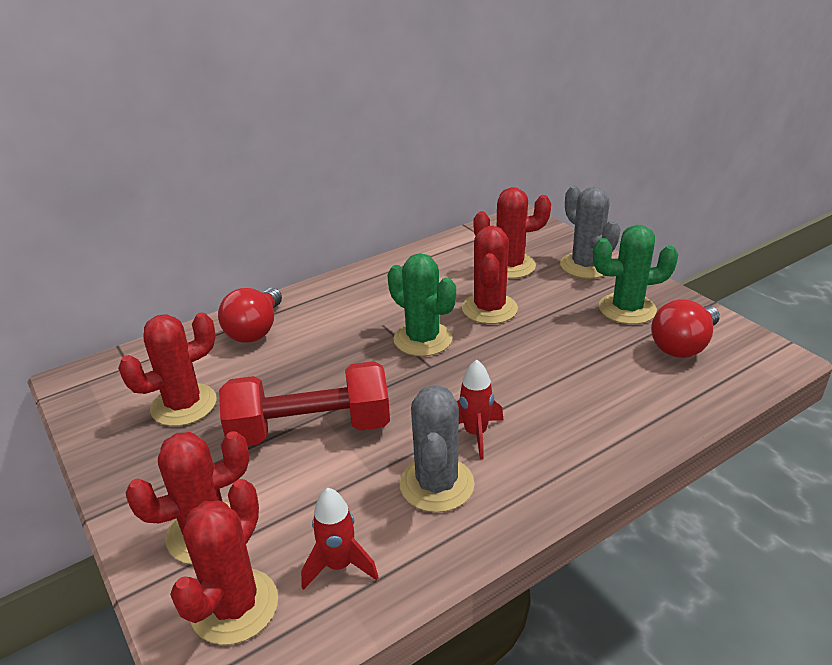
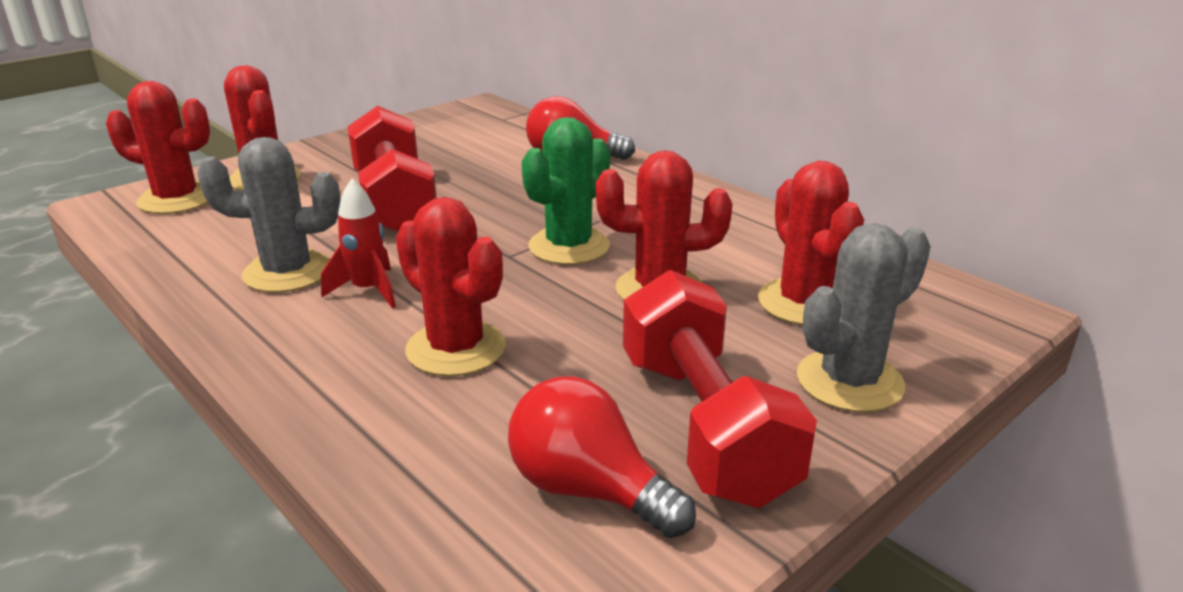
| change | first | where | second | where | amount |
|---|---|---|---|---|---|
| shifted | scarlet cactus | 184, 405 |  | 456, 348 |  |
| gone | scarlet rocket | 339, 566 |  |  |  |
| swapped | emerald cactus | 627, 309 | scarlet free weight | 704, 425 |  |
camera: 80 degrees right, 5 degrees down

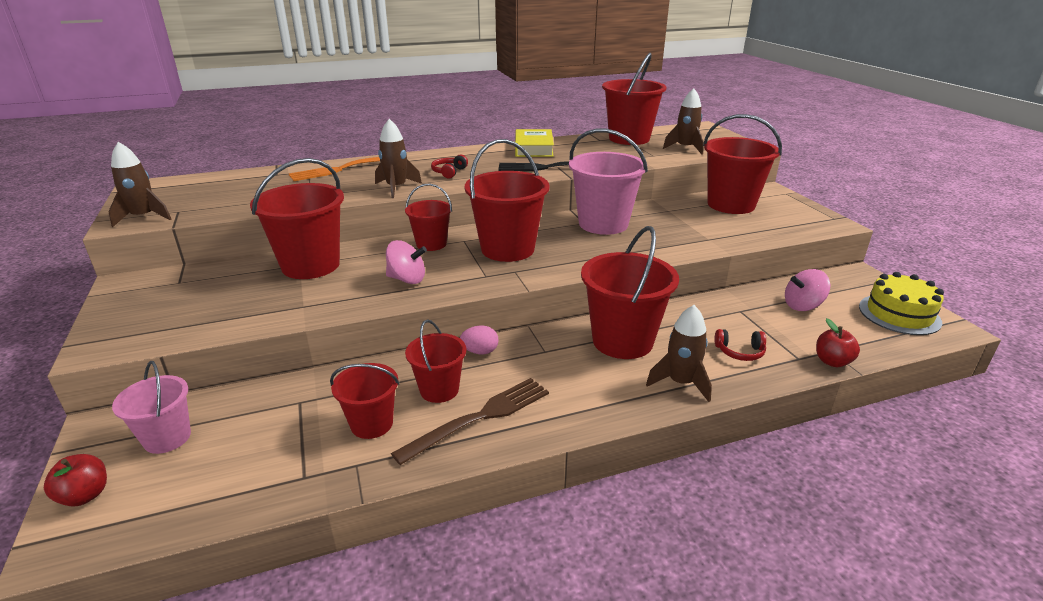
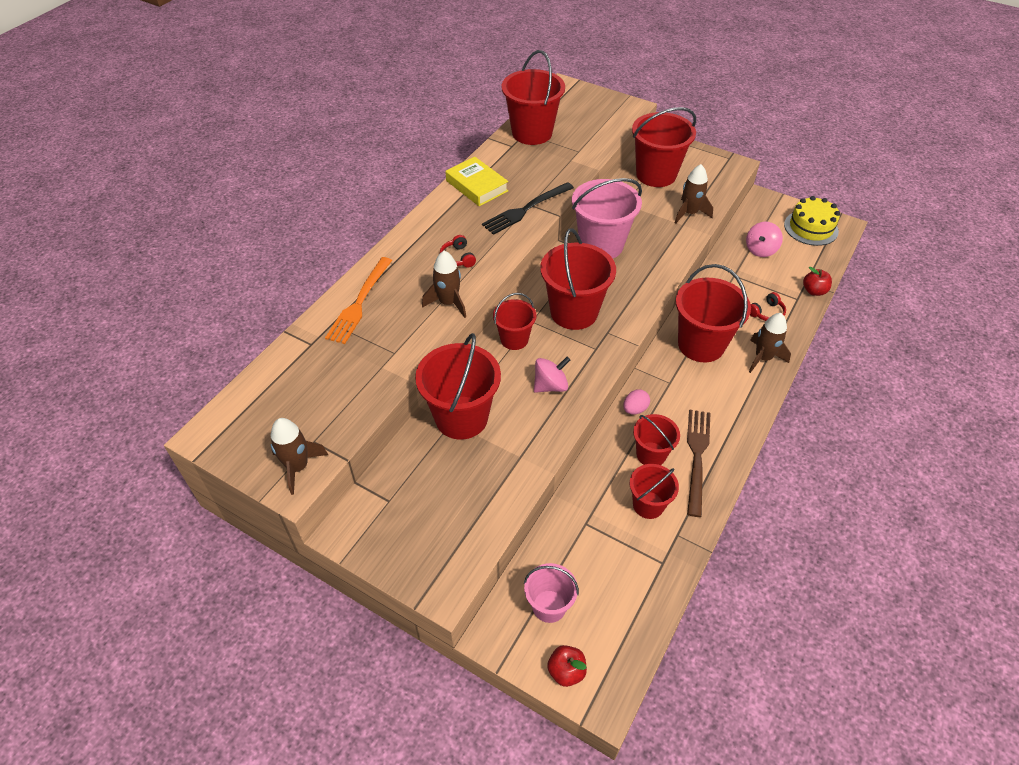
| change | first | where | second | where | amount |
|---|---|---|---|---|---|
| shifted | russet rocket | 685, 148 |  | 689, 213 |  |
camera: 40 degrees left, 20 degrees up

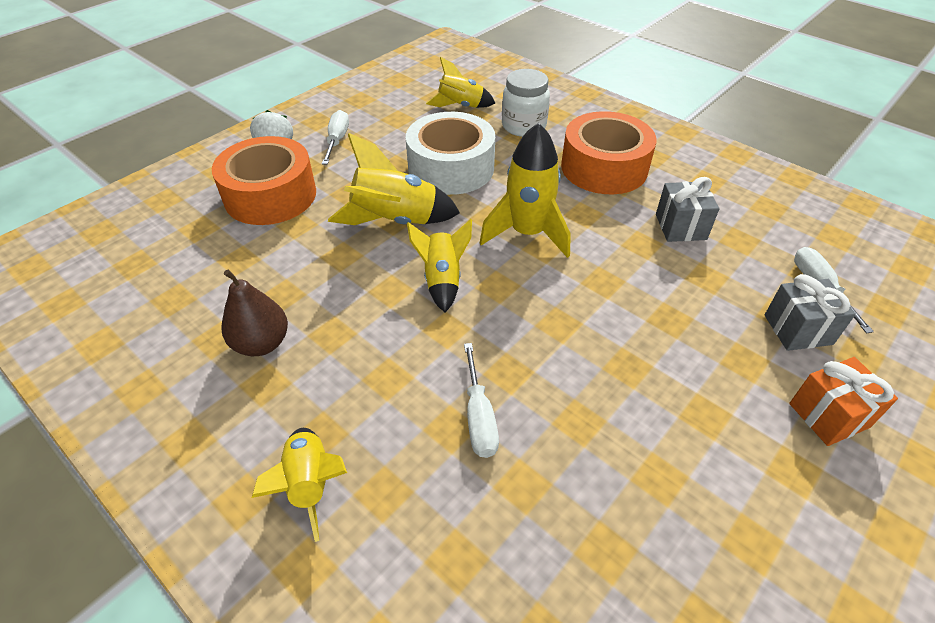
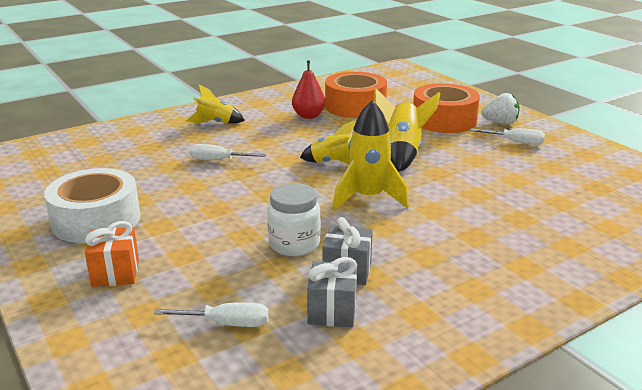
| change | first | where | second | where | amount |
|---|---|---|---|---|---|
| repainted | russet pear | 262, 343 | scarlet pear | 308, 116 |  |
| shifted | pure white roll of tape | 451, 168 |  | 96, 220 |  |
| gone | golden rocket | 460, 106 |  |  |  |
| shifted | pure white preserve jar | 523, 126 |  | 294, 244 |  |
| shifted | orange-coloured roll of tape | 604, 168 |  | 355, 106 |  |
| shifted | gray present | 798, 330 |  | 332, 311 |  |
camera: 105 degrees right, 20 degrees down

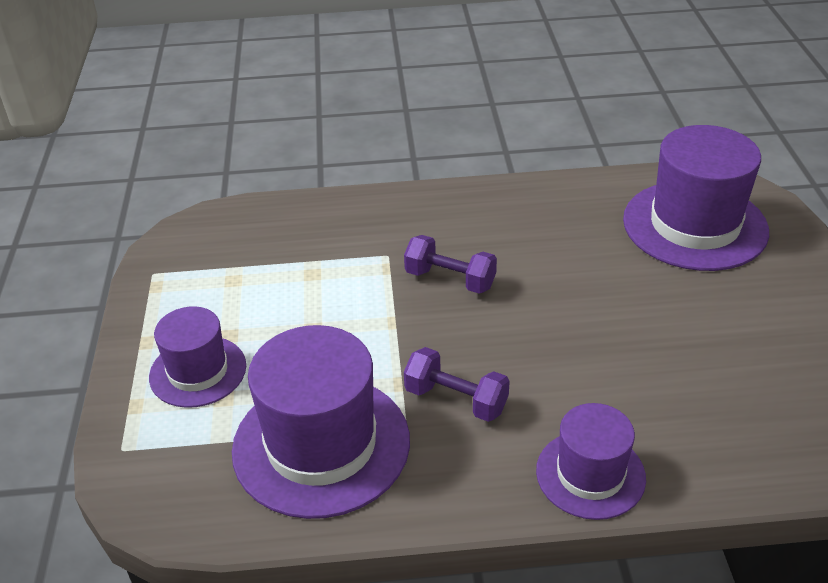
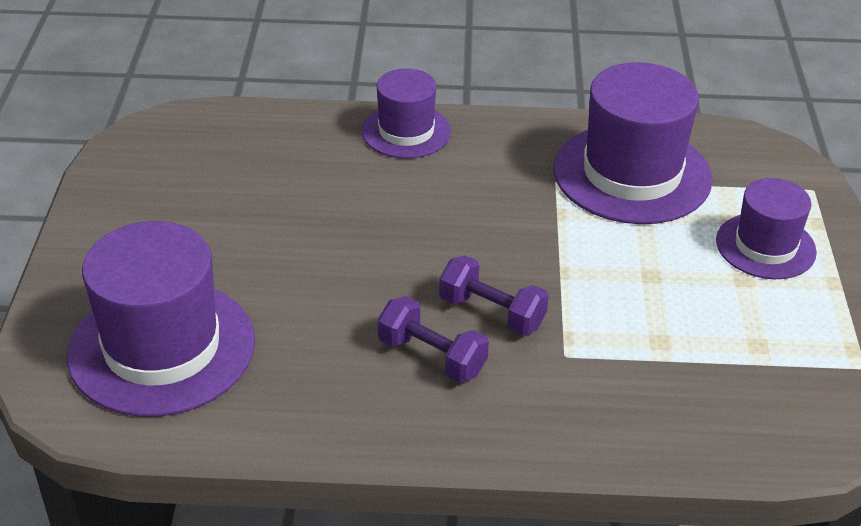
| change | first | where | second | where | amount |
|---|---|---|---|---|---|
| shifted | purple free weight | 456, 399 |  | 432, 356 |  |
camera: 175 degrees left, 0 degrees up

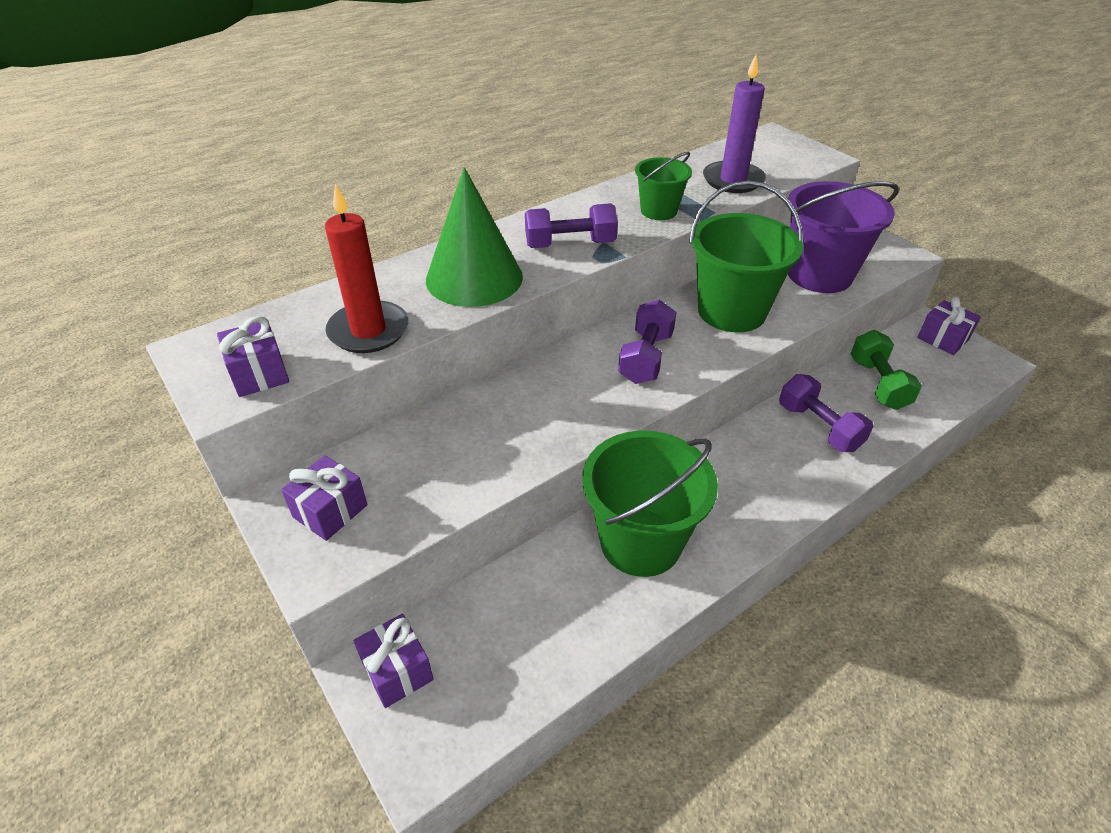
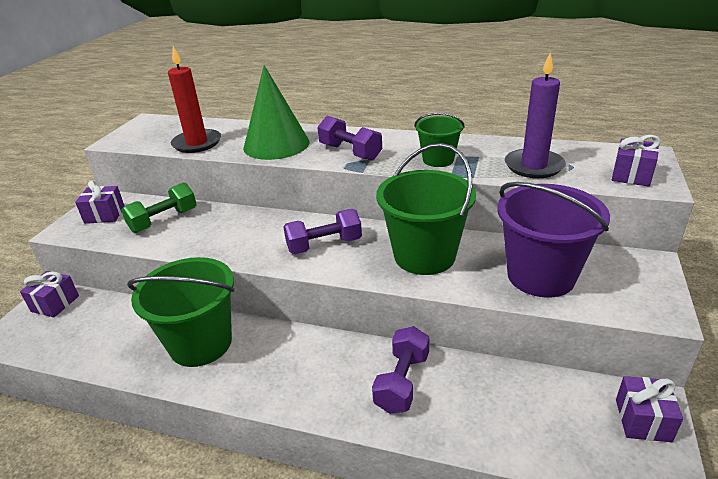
| change | first | where | second | where | amount |
|---|---|---|---|---|---|
| shifted | purple present | 259, 374 |  | 631, 175 |  |
| shifted | emerald free weight | 878, 383 |  | 164, 220 |  |
camera: 55 degrees right, 10 degrees down

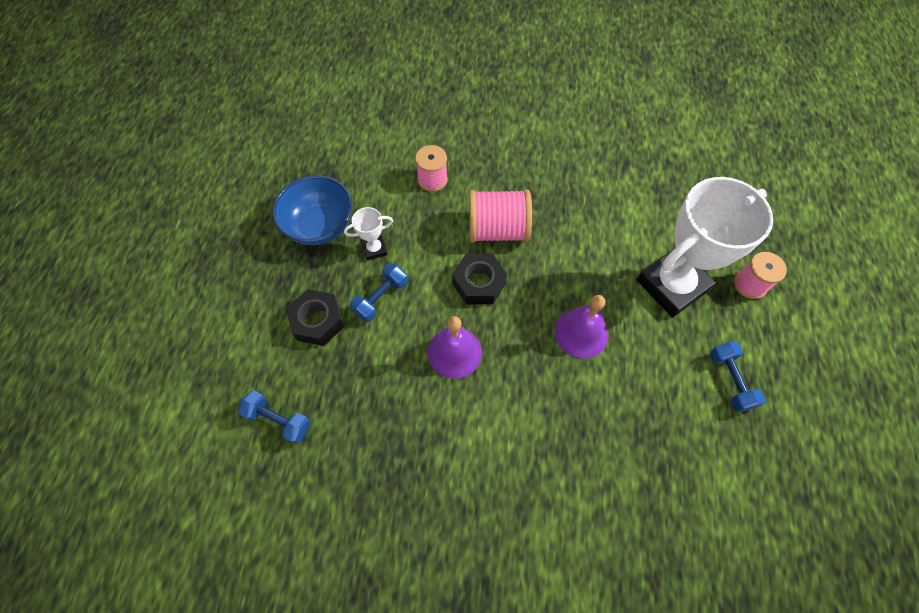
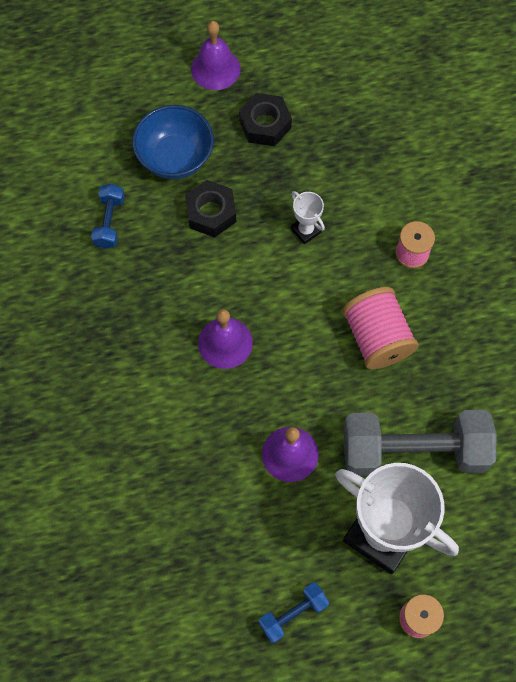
| change | first | where | second | where | amount |
|---|---|---|---|---|---|
| shifted | royal blue deep dish | 320, 226 |  | 175, 157 |  |
| gone | royal blue free weight | 381, 298 |  |  |  |
| shifted | ebony hexagon nut | 479, 283 |  | 265, 124 |  |
| new |  |  | purple bell | 215, 68 |  |
| new |  |  | gray free weight | 414, 450 |  |
camera: 70 degrees right, 5 degrees up

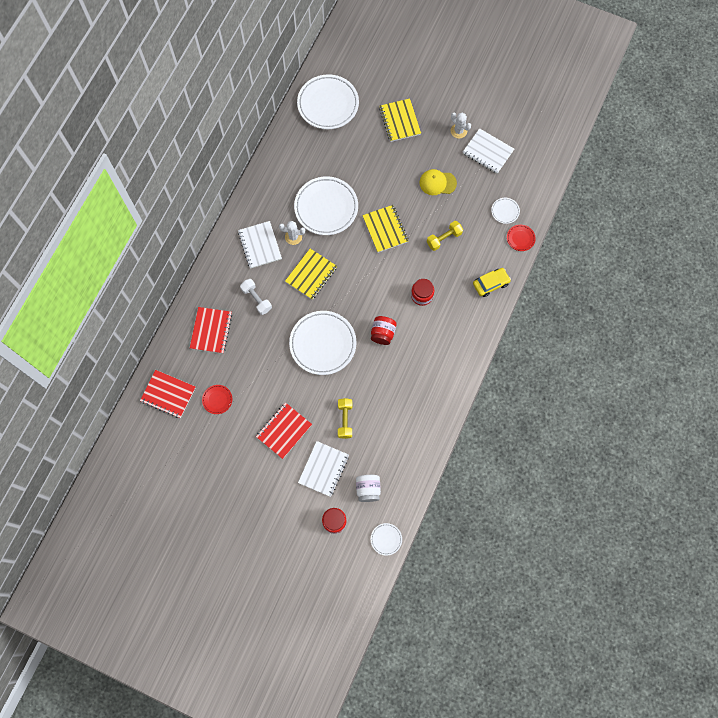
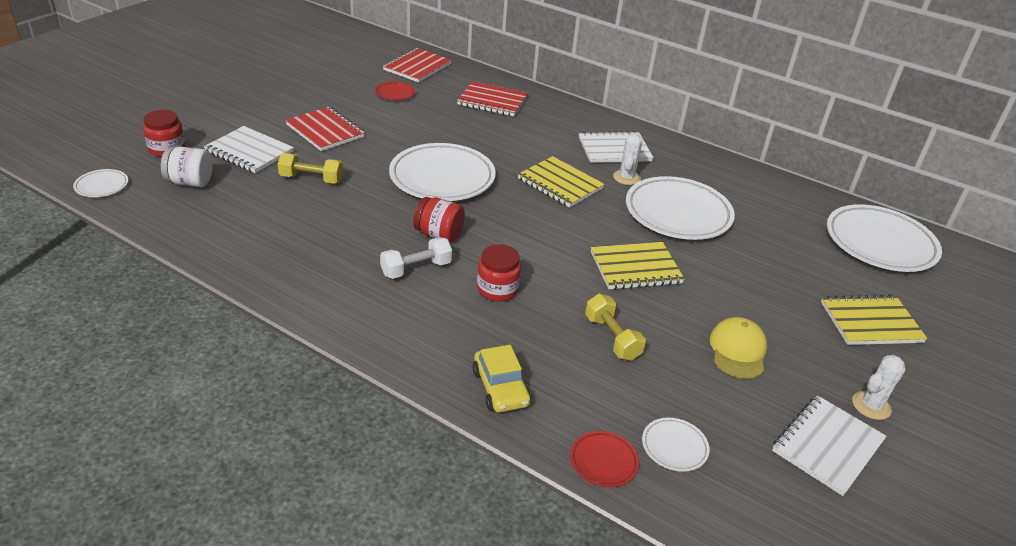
| change | first | where | second | where | amount |
|---|---|---|---|---|---|
| shifted | pure white free weight | 256, 299 |  | 416, 269 |  |
camera: 95 degrees right, 35 degrees down

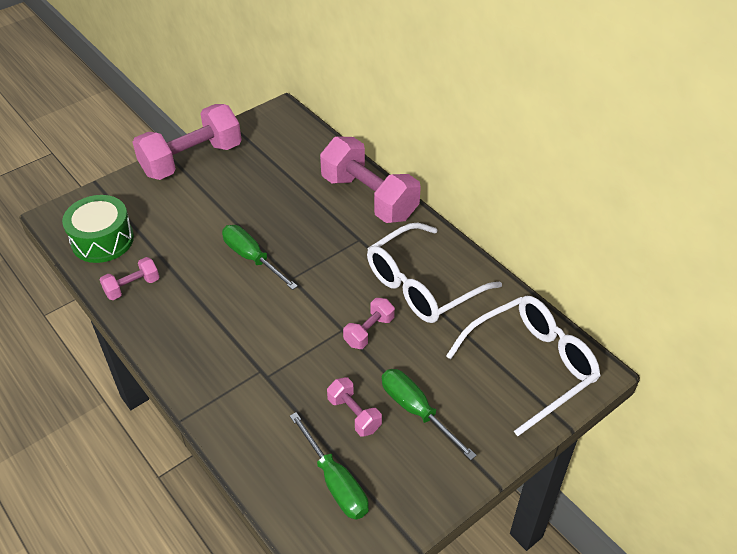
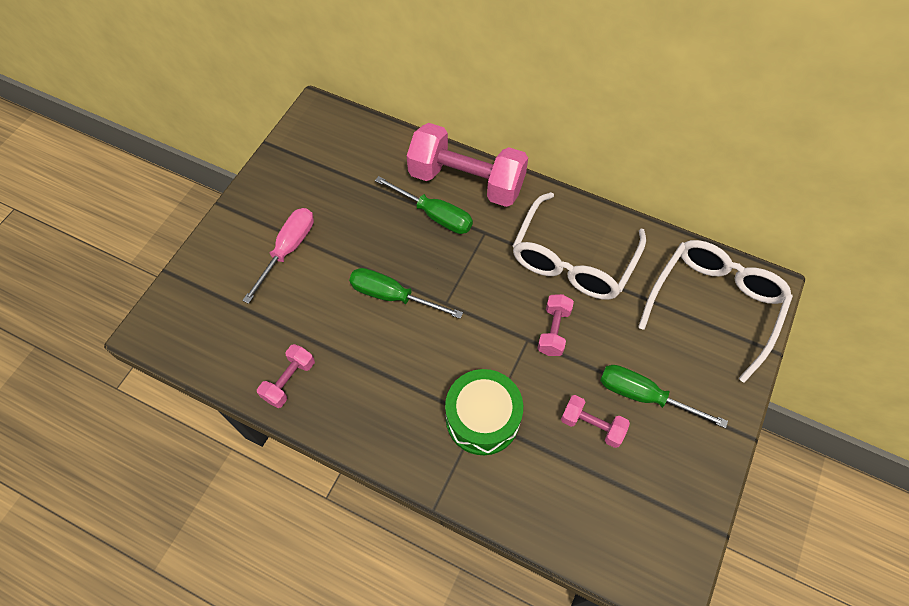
| change | first | where | second | where | amount |
|---|---|---|---|---|---|
| shifted | emerald toy drum | 102, 240 |  | 482, 418 |  |
| gone | rosy free weight | 192, 160 |  |  |  |
| shifted | emerald hand screwdriver | 335, 481 |  | 434, 215 |  |
| new |  |  | rosy hand screwdriver | 288, 250 |  |
camera: 25 degrees left, 15 degrees up

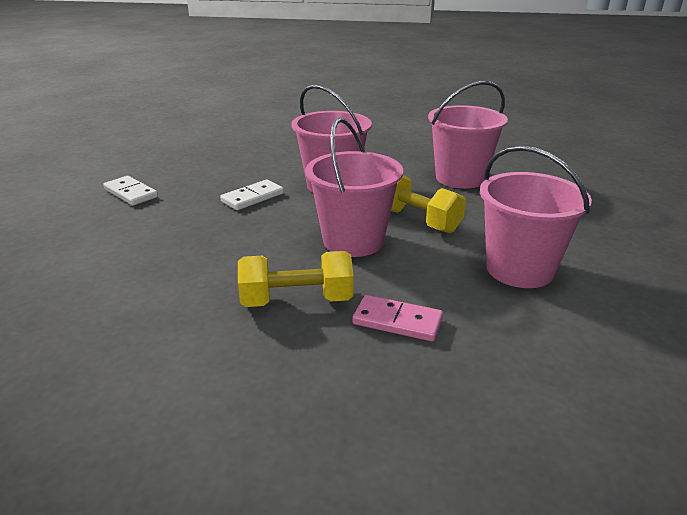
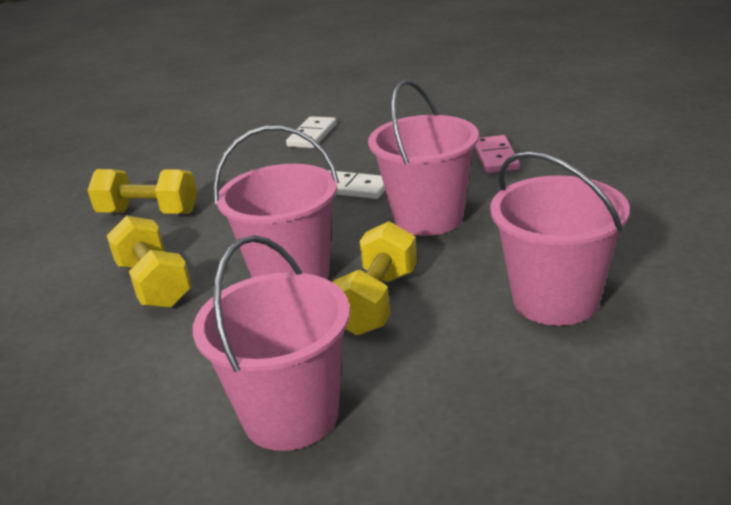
| change | first | where | second | where | amount |
|---|---|---|---|---|---|
| shifted | rosy domino piece | 397, 321 |  | 495, 157 |  |
| new |  |  | golden free weight | 149, 213 |  |
camera: 70 degrees right, 0 degrees up

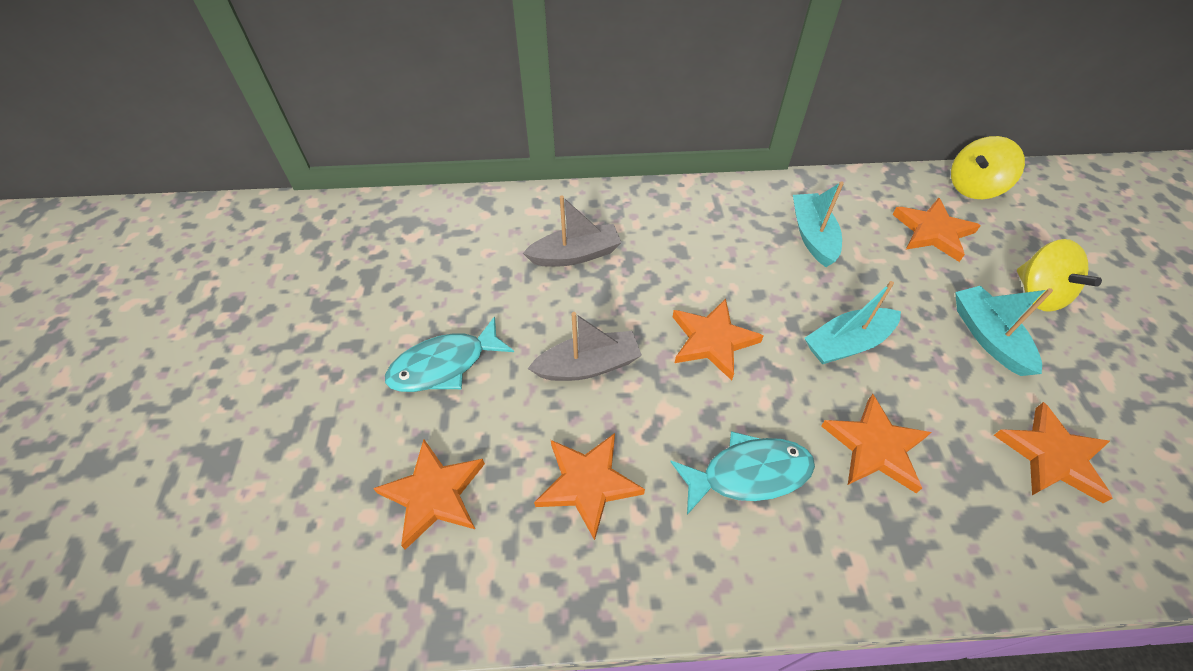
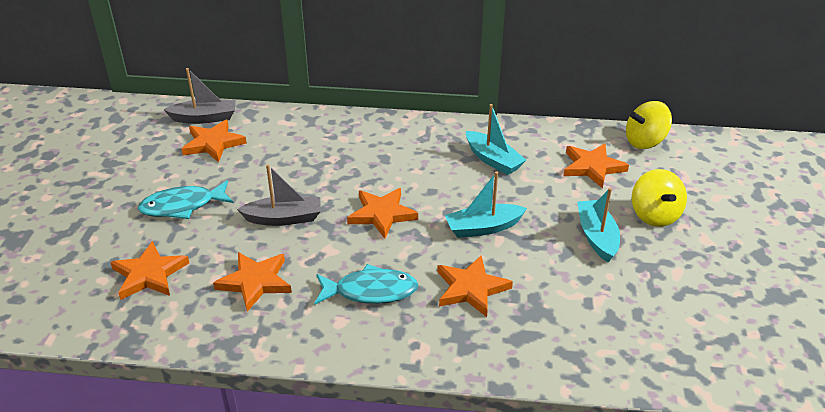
| change | first | where | second | where | amount |
|---|---|---|---|---|---|
| shifted | gray toy boat | 575, 255 |  | 204, 118 |  |
| rotated | aqua toy boat | 812, 236 |  | 493, 160 | 135 degrees clockwise |
| shifted | orange-coloured star shape | 1052, 456 |  | 213, 143 |  |
camera: 10 degrees right, 15 degrees down

